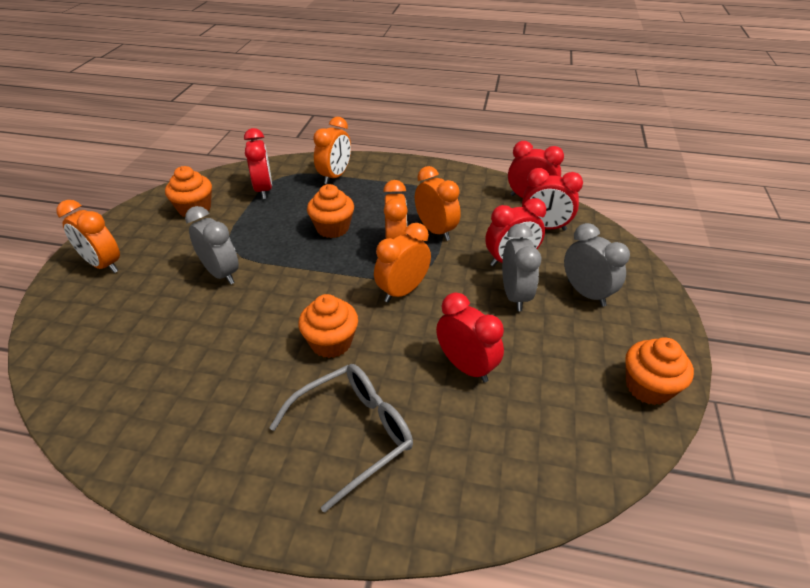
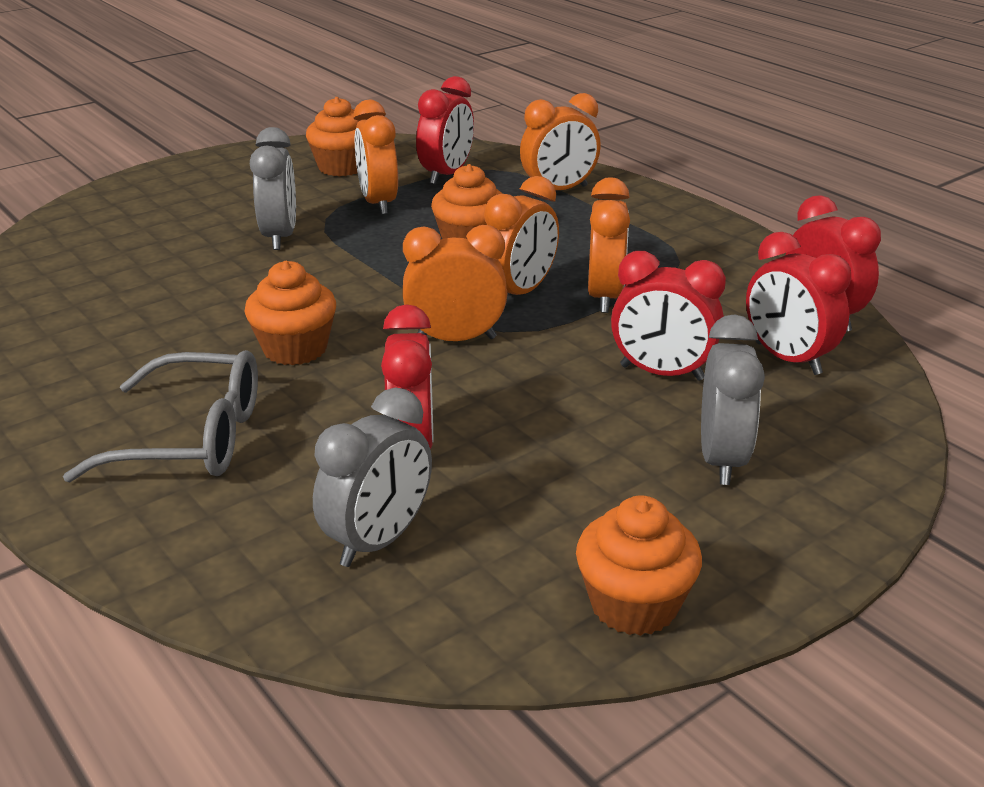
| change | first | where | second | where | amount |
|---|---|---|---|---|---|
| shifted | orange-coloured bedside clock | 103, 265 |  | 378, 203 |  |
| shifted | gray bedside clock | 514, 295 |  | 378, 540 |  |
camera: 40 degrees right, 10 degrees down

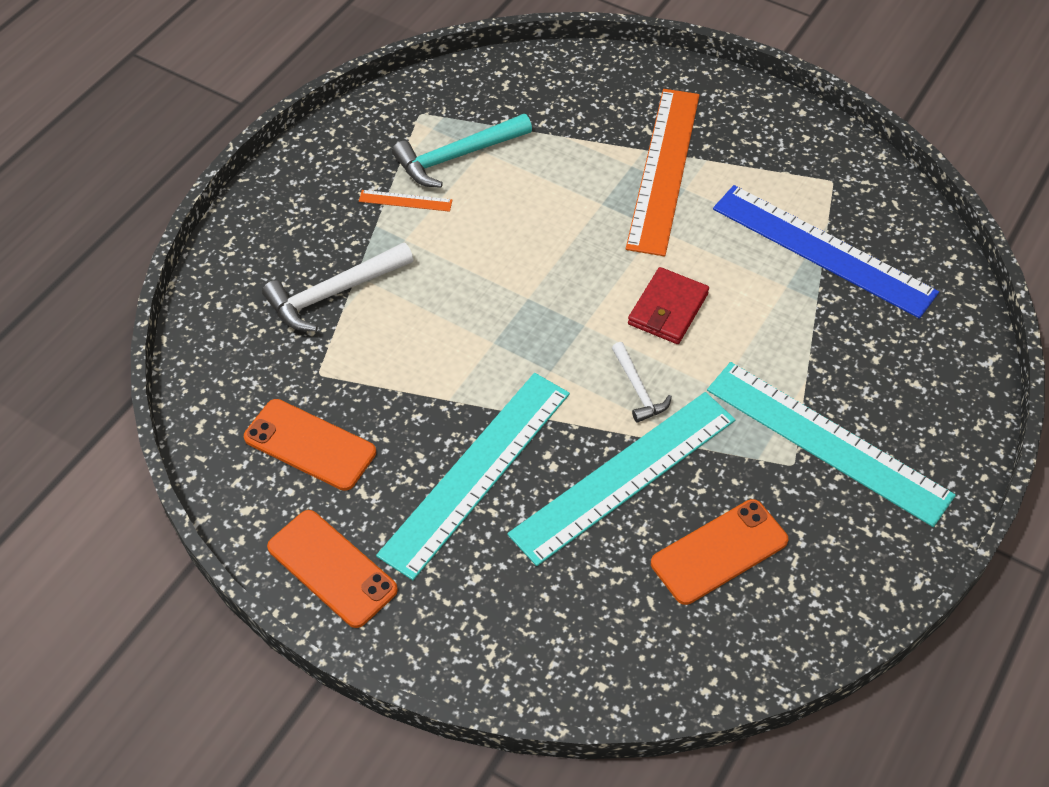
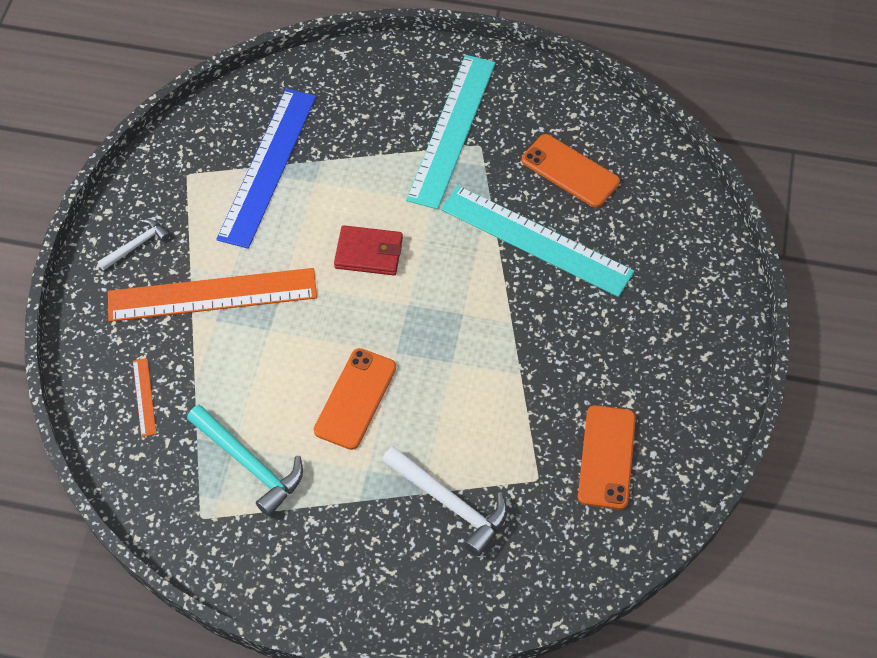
| change | first | where | second | where | amount |
|---|---|---|---|---|---|
| shifted | orange-coloured phone | 332, 568 |  | 355, 398 |  |
| shifted | orange-coloured ruler | 405, 201 |  | 144, 397 |  |
| gone | aqua ruler | 476, 472 |  |  |  |
| shifted | pure white claw hammer | 638, 389 |  | 136, 245 |  |
camera: 110 degrees left, 5 degrees up

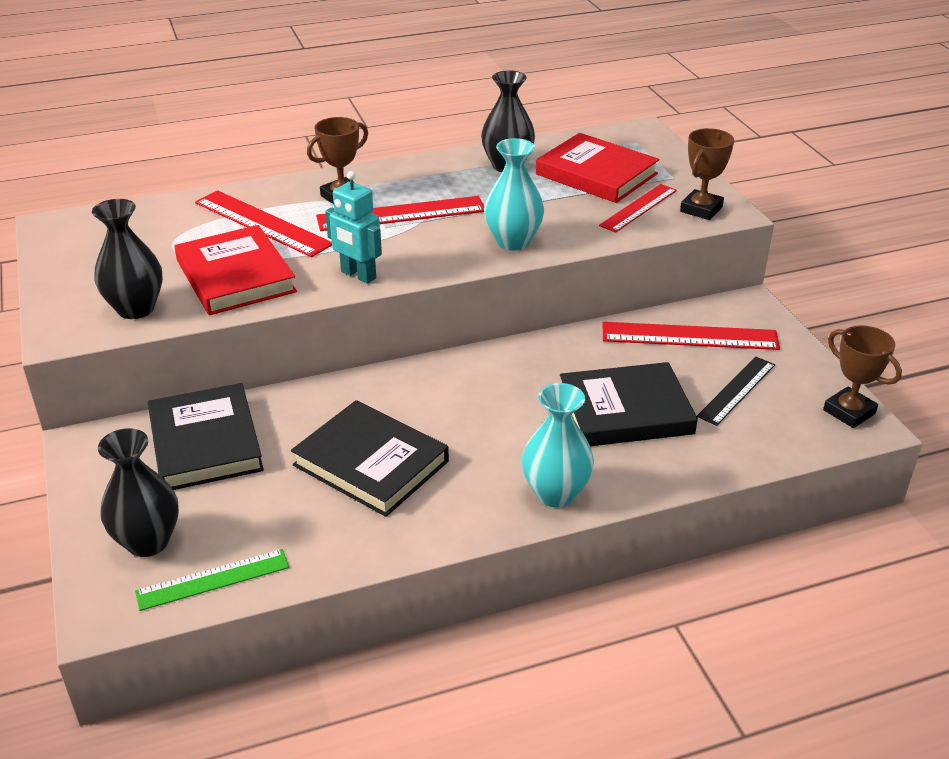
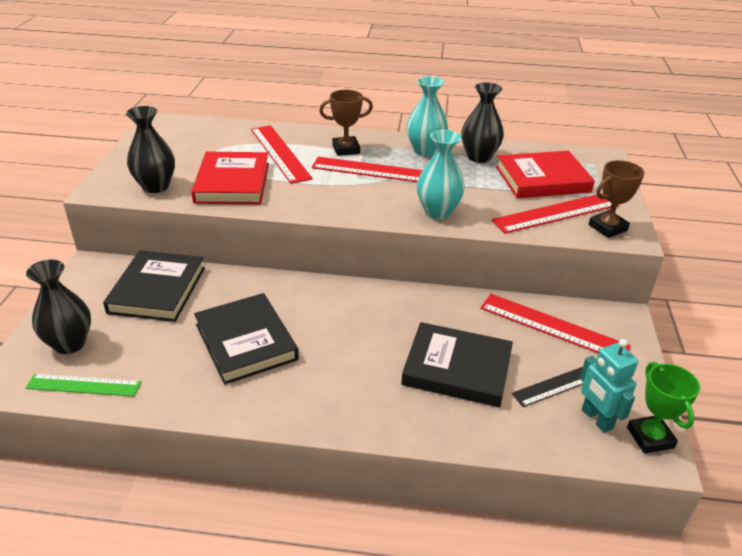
| change | first | where | second | where | amount |
|---|---|---|---|---|---|
| shifted | aqua robot | 358, 275 |  | 596, 419 |  |
| shifted | aqua flower vase | 555, 493 |  | 425, 150 |  |
| rotated | scarlet book | 596, 174 |  | 542, 179 | 75 degrees counterclockwise |
| scaled | scarlet ruler | 638, 208 |  | 556, 213 | x1.50 |
| repainted | russet prize cup | 849, 412 | emerald prize cup | 650, 437 |  |
camera: 25 degrees right, 0 degrees up

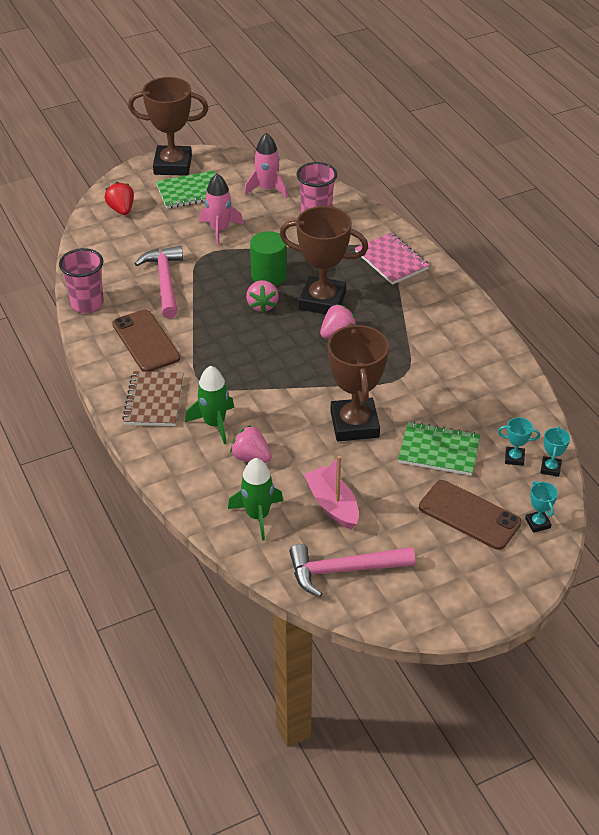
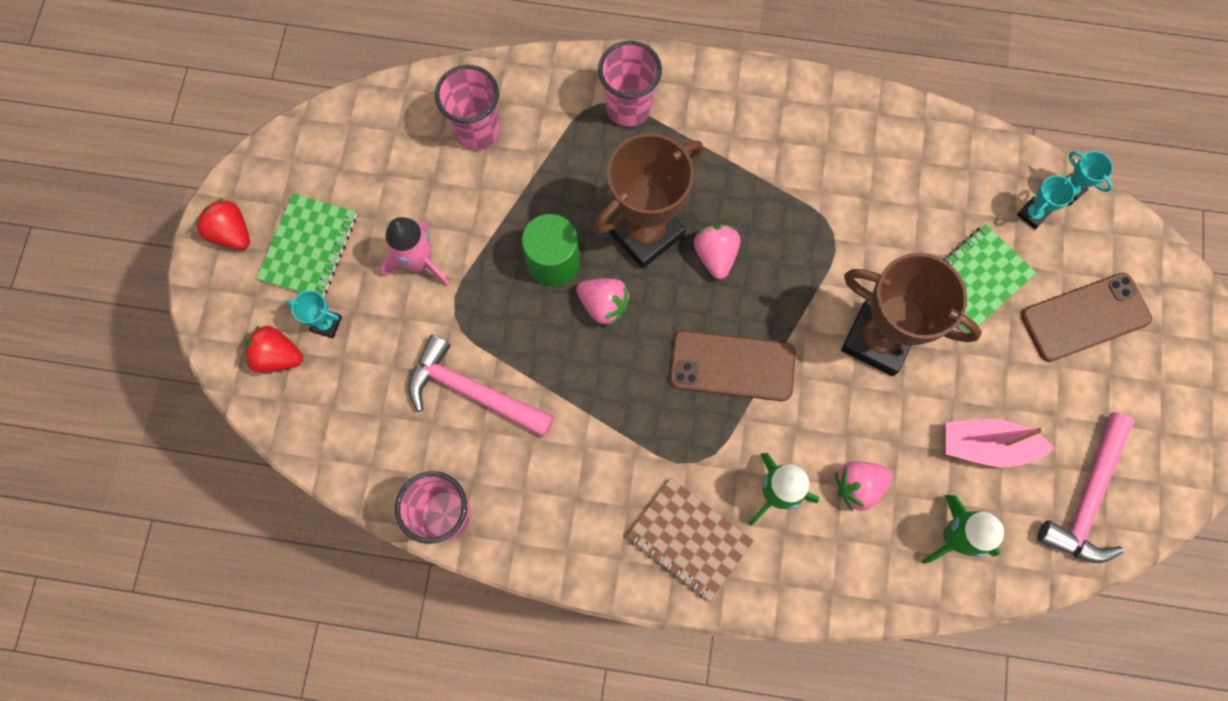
| change | first | where | second | where | amount |
|---|---|---|---|---|---|
| shifted | russet phone | 145, 341 |  | 732, 366 |  |
| swapped | russet prize cup | 173, 165 | scarlet toy strawberry | 232, 233 |  |
| gone | rosy rocket | 267, 189 |  |  |  |
| swapped | rosy exercise book | 391, 260 | rosy tumbler | 628, 108 |  |
| shifted | aqua prize cup | 537, 523 |  | 326, 324 |  |
camera: 55 degrees left, 30 degrees up

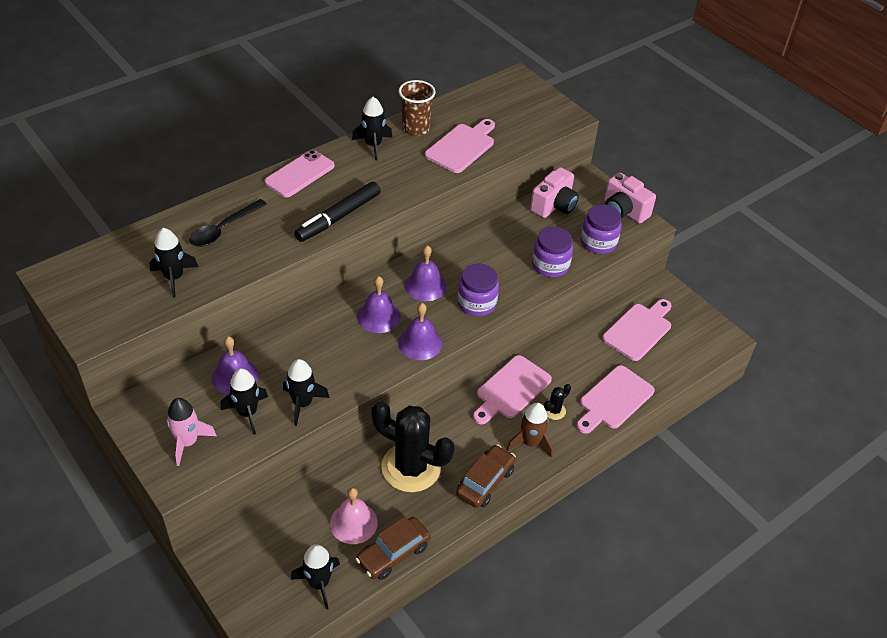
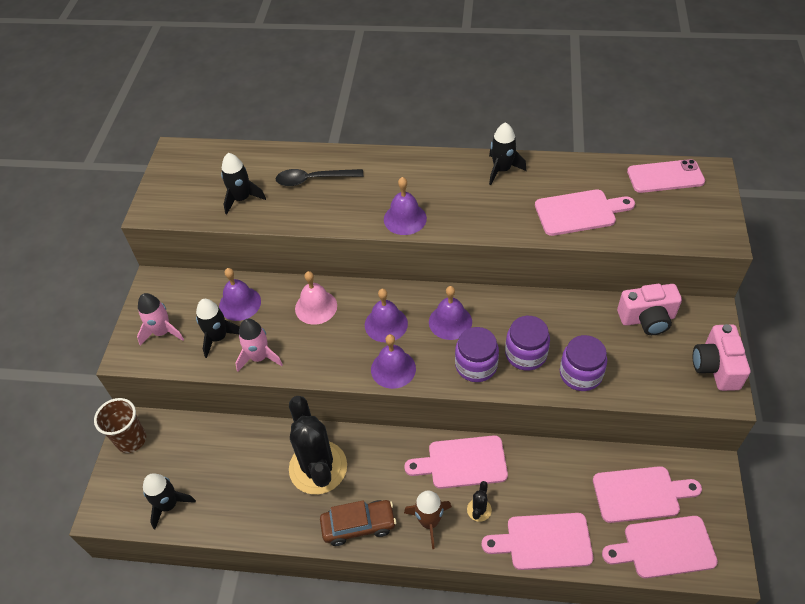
| change | first | where | second | where | amount |
|---|---|---|---|---|---|
| shifted | rosy phone | 300, 174 |  | 665, 177 |  |
| repainted | ebony rocket | 302, 403 | rosy rocket | 259, 357 |  |
| swapped | ebony marker pen | 338, 217 | purple bell | 405, 218 |  |
| shifted | rosy bell | 353, 523 |  | 316, 307 |  |
| gone | russet automobile | 393, 553 |  |  |  |
| shifted | russet tumbler | 415, 128 |  | 131, 440 |  |
| rotated | ebony cactus | 554, 411 |  | 479, 510 | 75 degrees counterclockwise |
| shifted | purple preserve jar | 598, 242 |  | 526, 354 |  |
| new |  |  | rosy chopping board | 664, 548 |  |
camera: 50 degrees right, 5 degrees up

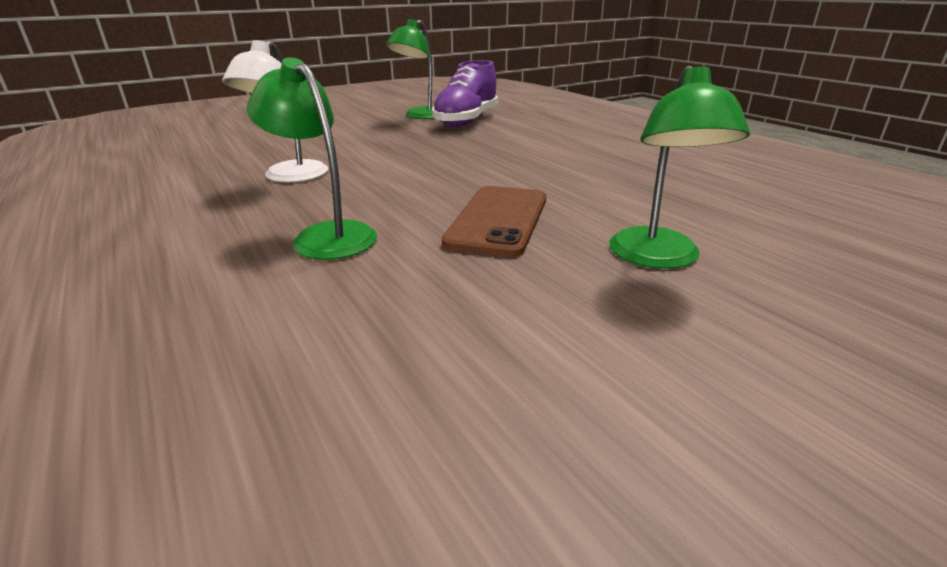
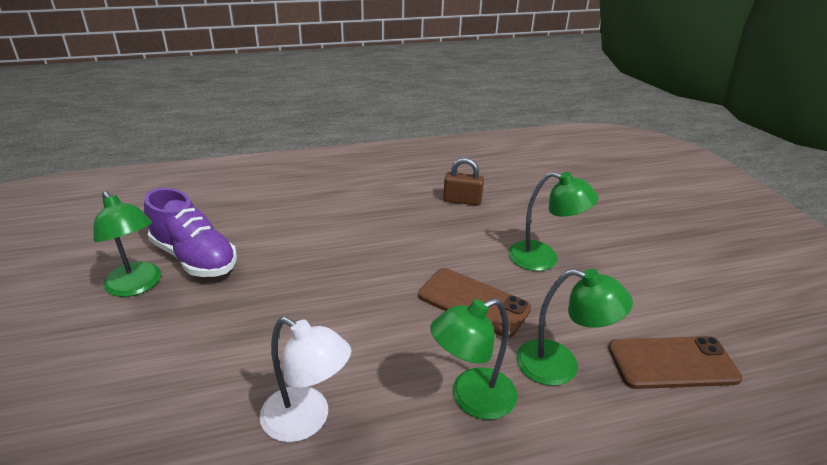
| change | first | where | second | where | amount |
|---|---|---|---|---|---|
| new |  |  | russet small lock | 462, 200 |  |
| new |  |  | emerald reading lamp | 560, 366 |  |
| new |  |  | russet phone | 672, 363 |  |
camera: 75 degrees left, 5 degrees up

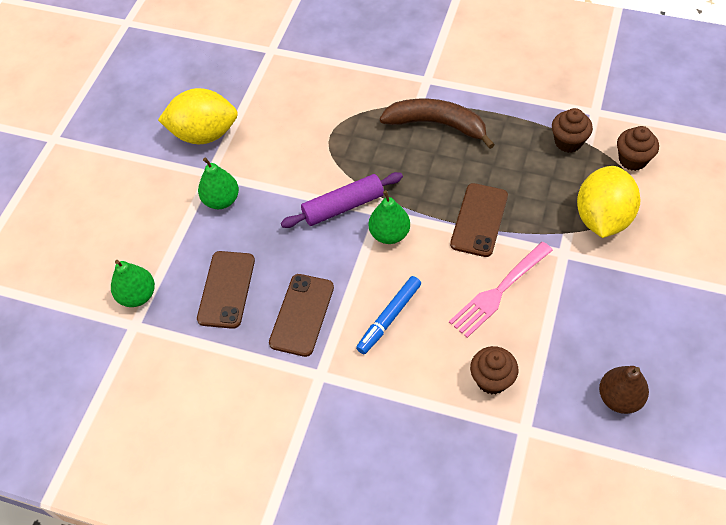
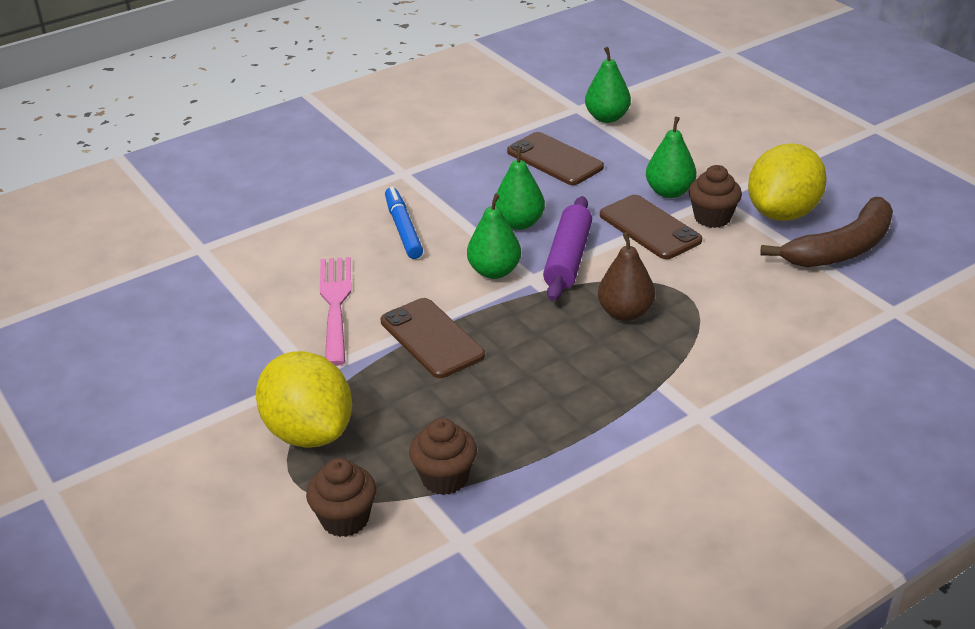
| change | first | where | second | where | amount |
|---|---|---|---|---|---|
| shifted | russet phone | 302, 315 |  | 650, 228 |  |
| shifted | russet banana fruit | 437, 124 |  | 842, 249 |  |
| shifted | russet cupcake | 492, 379 |  | 712, 218 |  |
| shifted | russet pear | 619, 398 |  | 625, 313 |  |
| new |  |  | emerald pear | 519, 223 |  |
camera: 125 degrees right, 20 degrees down

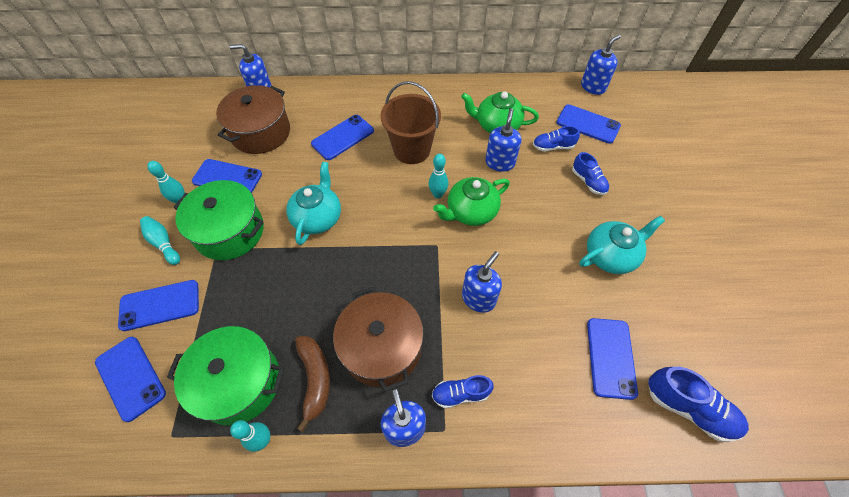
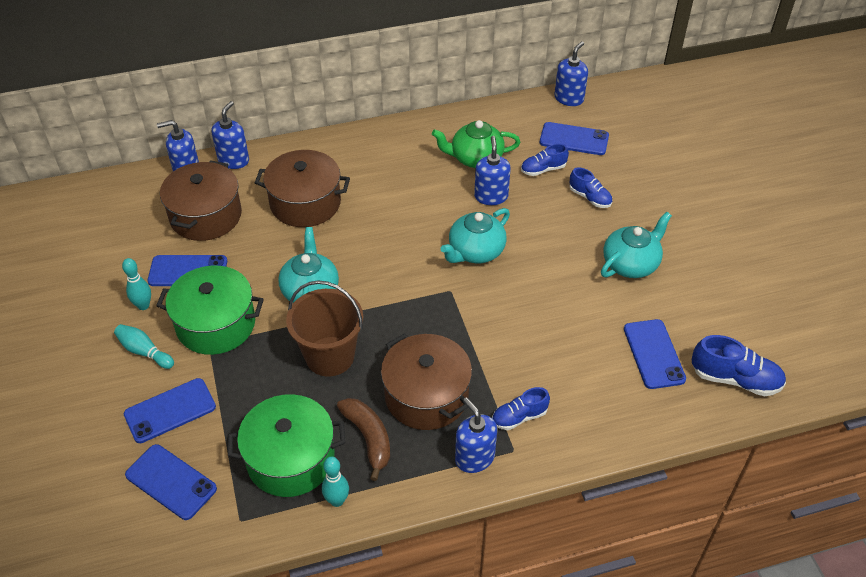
| change | first | where | second | where | amount |
|---|---|---|---|---|---|
| swapped | royal blue phone | 342, 137 | russet pot | 305, 203 |  |
| shifted | russet pail | 412, 150 |  | 330, 356 |  |
| gone | aqua skittle | 438, 194 |  |  |  |
| repainted | emerald tea pot | 471, 212 | aqua tea pot | 475, 251 |  |
| shifted | royal blue pump bottle | 478, 298 |  | 233, 160 |  |
camera: 15 degrees left, 10 degrees down

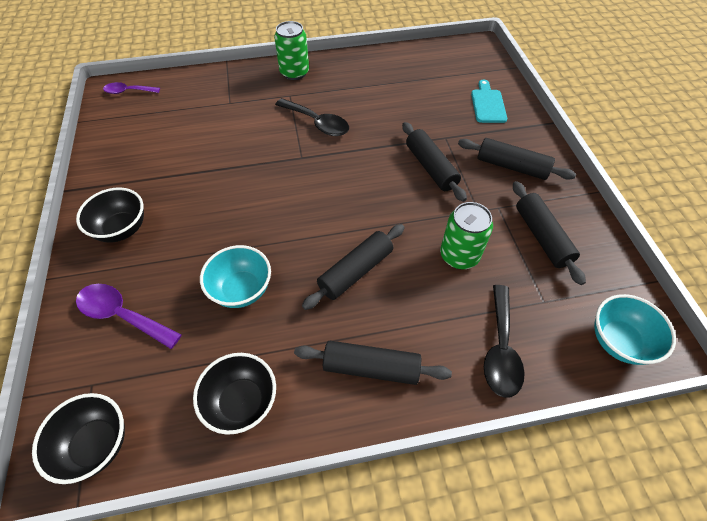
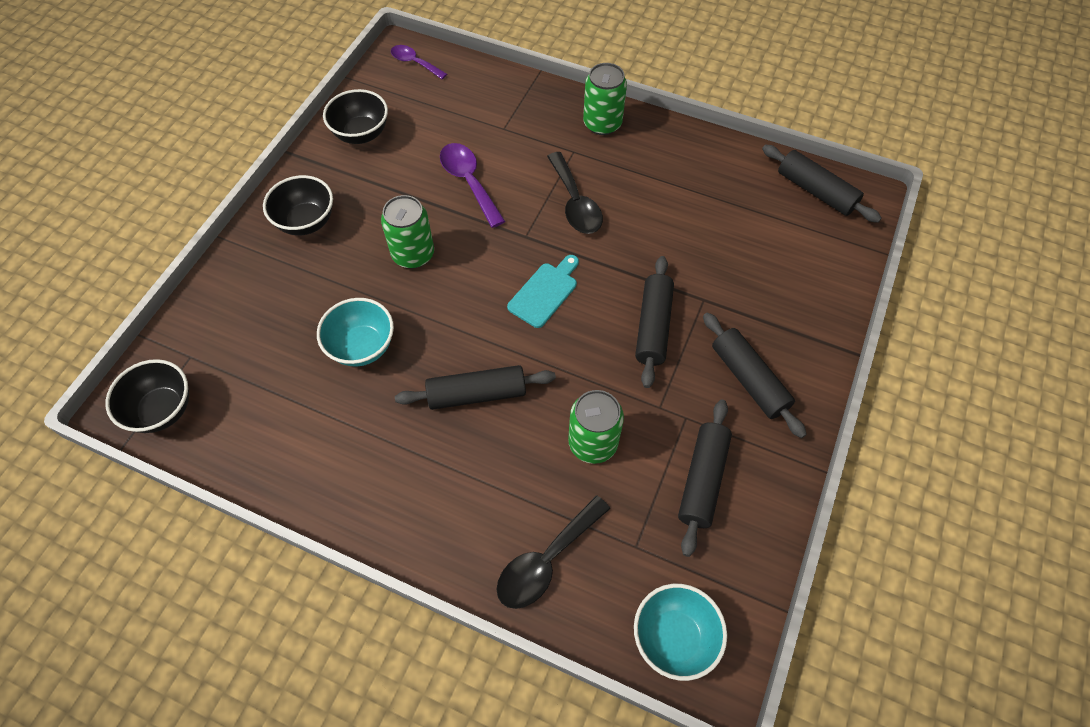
| change | first | where | second | where | amount |
|---|---|---|---|---|---|
| shifted | purple tablespoon | 122, 315 |  | 469, 182 |  |
| shifted | ebony deep dish | 242, 402 |  | 361, 134 |  |
| shifted | ebony pastry roller | 371, 367 |  | 816, 191 |  |
| shifted | aqua chopping board | 487, 104 |  | 545, 292 |  |
| new |  |  | emerald tin | 413, 254 |  |
camera: 35 degrees right, 5 degrees up

